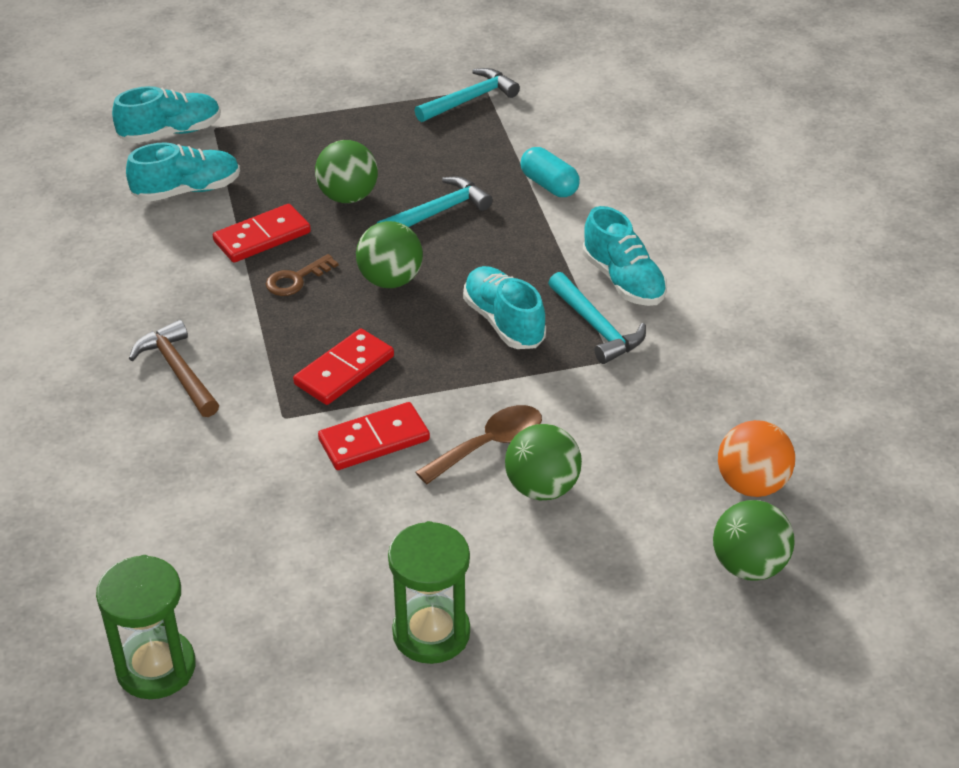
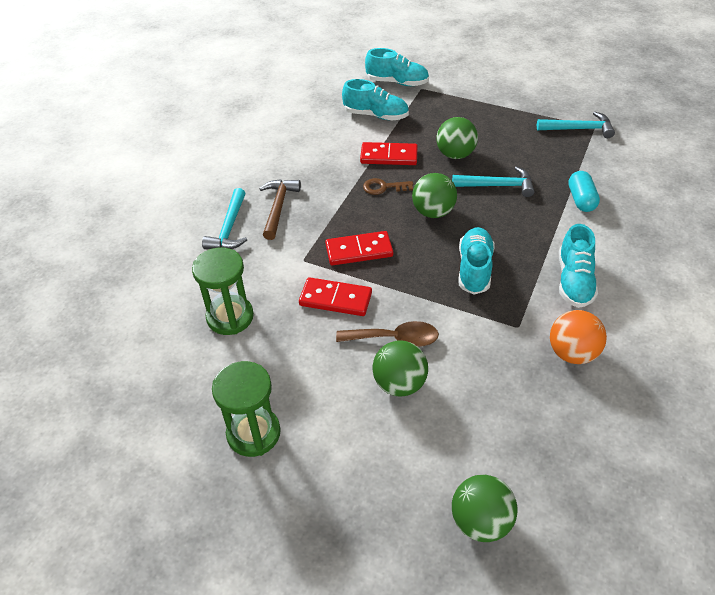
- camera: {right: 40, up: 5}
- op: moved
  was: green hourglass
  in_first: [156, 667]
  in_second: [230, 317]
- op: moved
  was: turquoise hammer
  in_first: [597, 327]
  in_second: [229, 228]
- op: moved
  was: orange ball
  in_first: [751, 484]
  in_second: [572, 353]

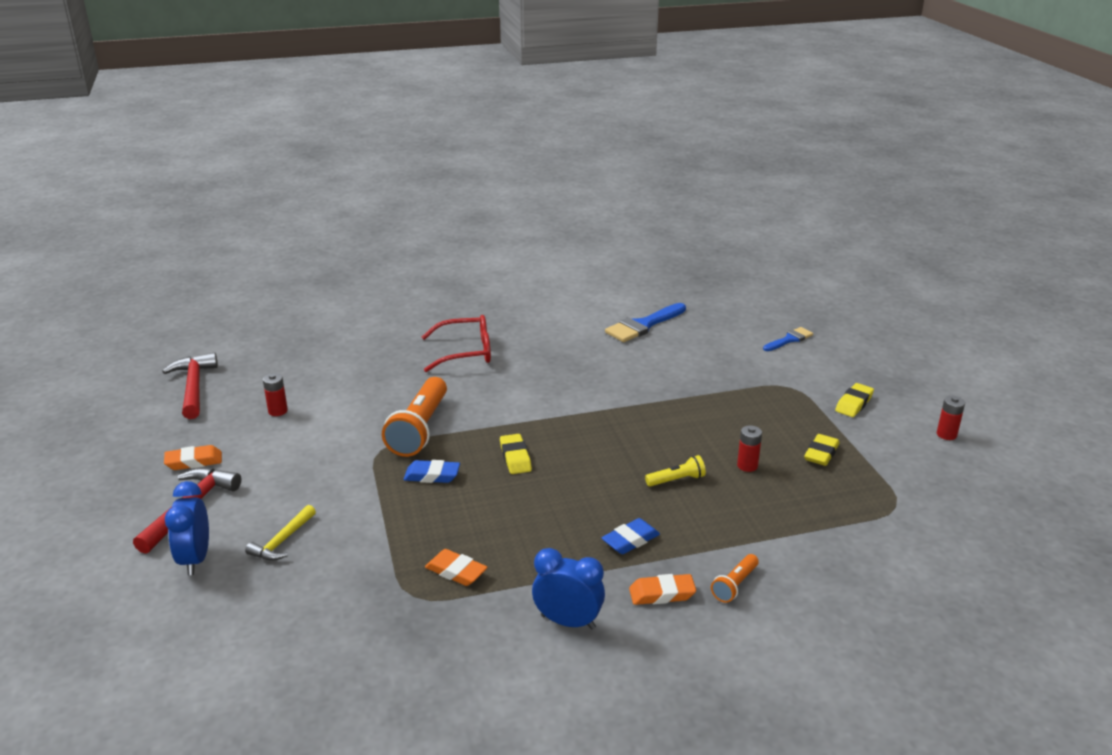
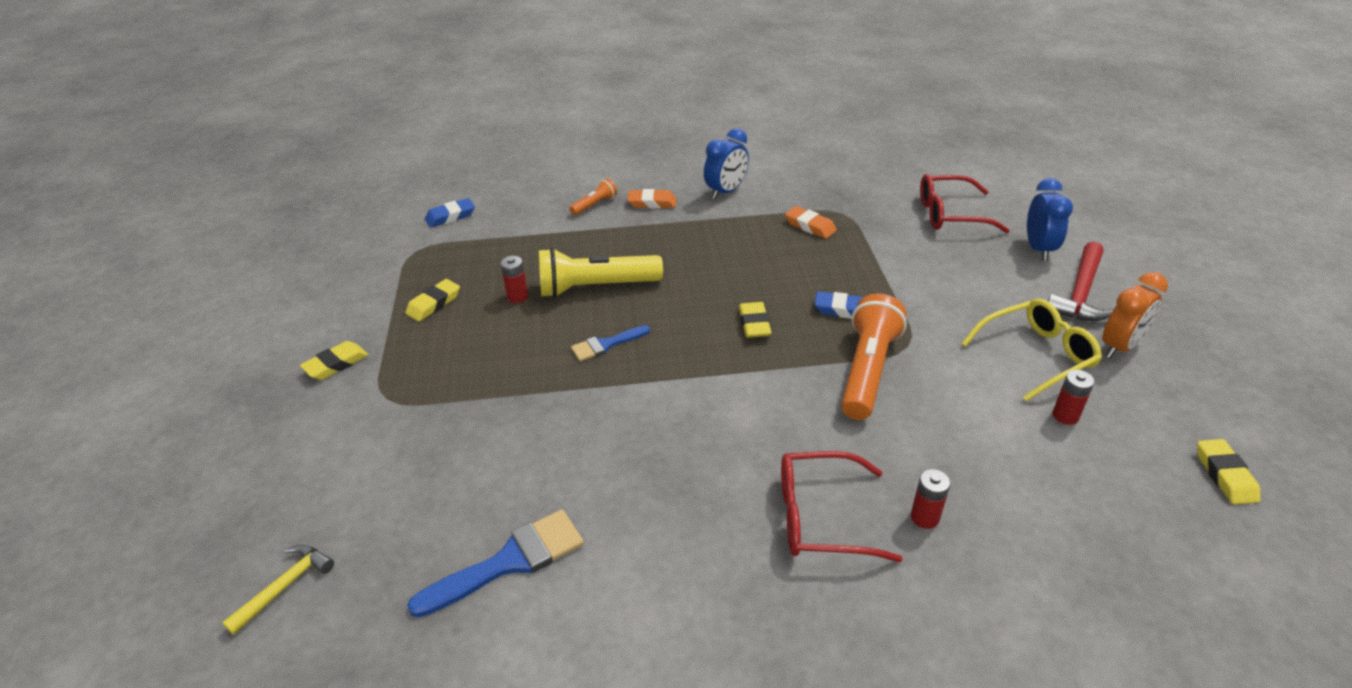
- camera: {right: -170, up: 10}
- op: replaced
  was: red hammer
  now: yellow eraser
  in_first: [194, 387]
  in_second: [1225, 475]
- op: replaced
  was: orange eraser
  now: orange clock
  in_first: [194, 461]
  in_second: [1120, 347]
- op: moved
  was: yellow hammer
  in_first: [282, 541]
  in_second: [285, 586]
- op: turned
  was: blue clock
  in_first: [568, 622]
  in_second: [726, 191]
  clockwise: -75
- op: moved
  was: blue eraser
  in_first: [630, 540]
  in_second: [450, 216]
- op: resized
  was: yellow flashlight
  in_first: [676, 480]
  in_second: [596, 287]
  ratio: 2.08
- op: moved
  was: blue brush
  in_first: [789, 339]
  in_second: [606, 344]
- op: moved
  was: red battery
  in_first: [946, 434]
  in_second: [925, 517]
- op: added
  now: red glasses
  in_second: [950, 214]
- op: added
  now: yellow glasses
  in_second: [1036, 355]

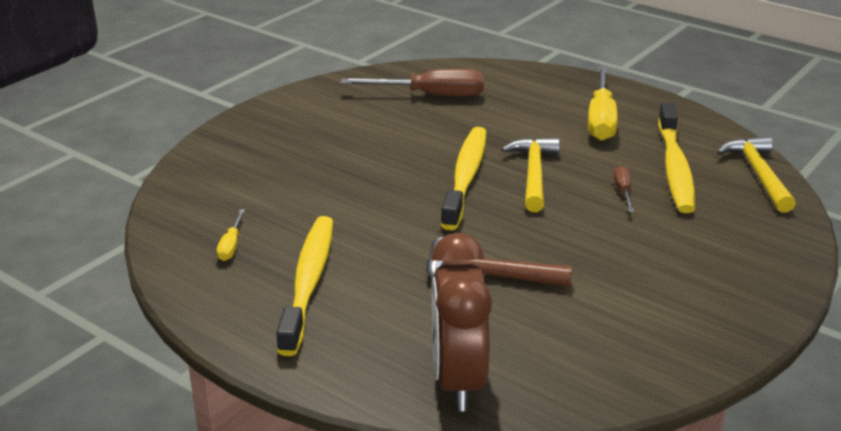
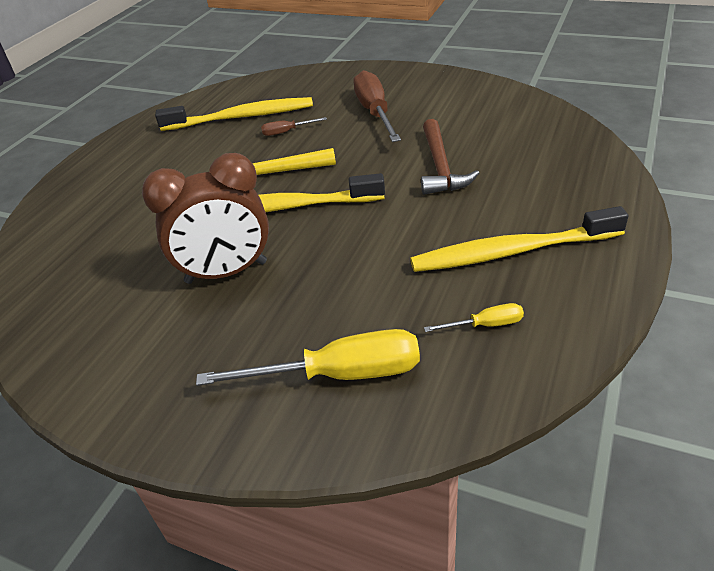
- camera: {right: -100, up: 10}
- op: moved
  was: brown screwdriver
  in_first: [431, 95]
  in_second: [375, 112]
- op: moved
  was: brown clock
  in_first: [458, 381]
  in_second: [226, 272]
- op: moved
  was: yellow screwdriver
  in_first: [601, 120]
  in_second: [339, 374]
- op: removed
  was: yellow hammer
  in_first: [758, 174]

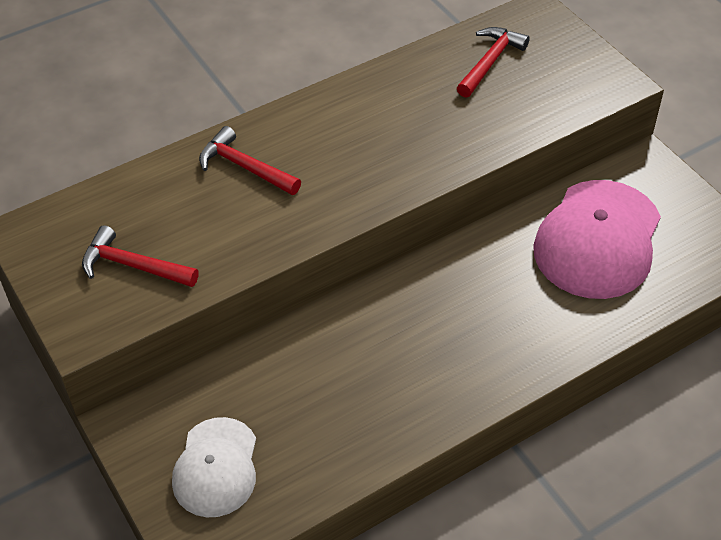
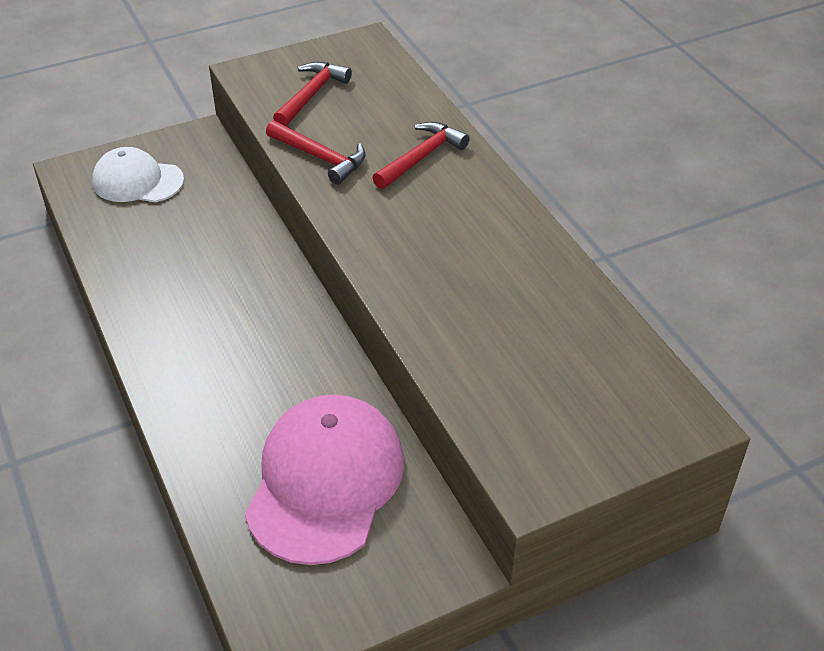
- camera: {right: 95, up: -5}
- op: moved
  was: red hammer
  in_first: [490, 62]
  in_second: [320, 157]
- op: turned
  was: pink cap
  in_first: [598, 239]
  in_second: [325, 481]
  clockwise: 75

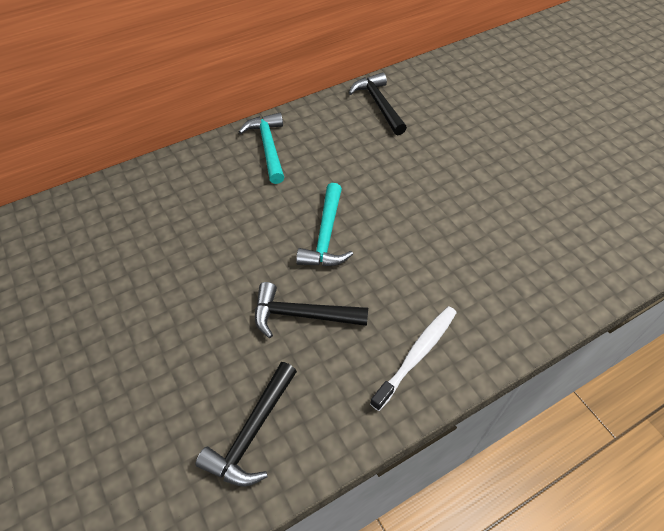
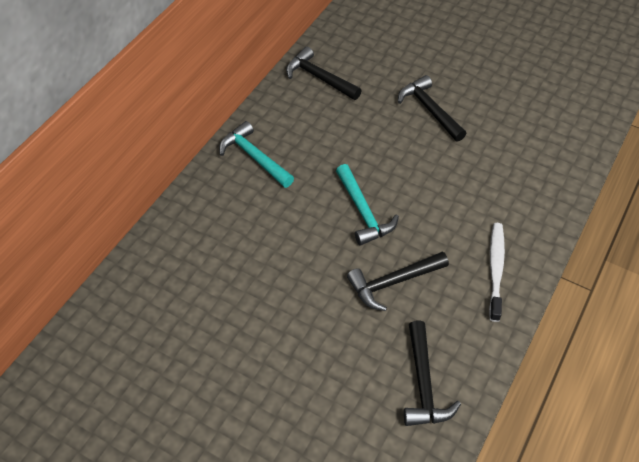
- camera: {right: -30, up: 0}
- op: added
  now: black hammer
  in_second: [429, 110]

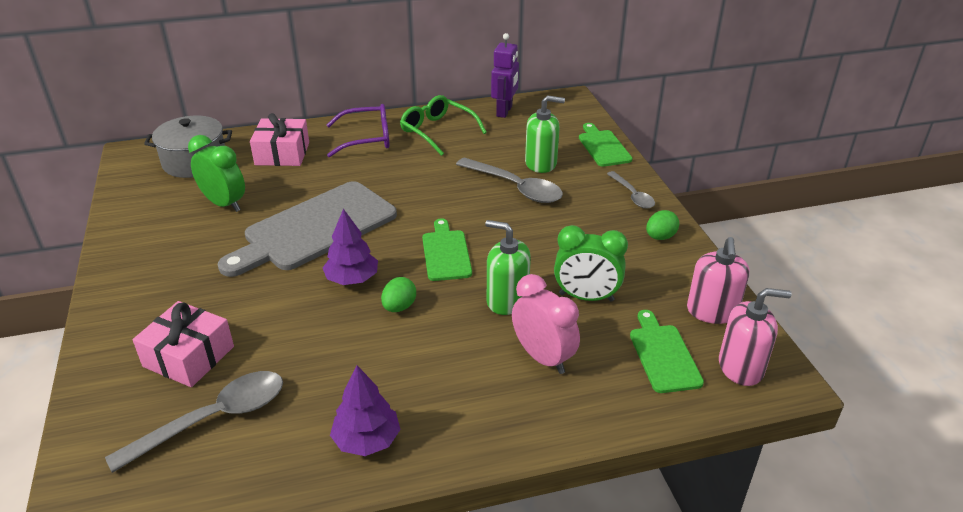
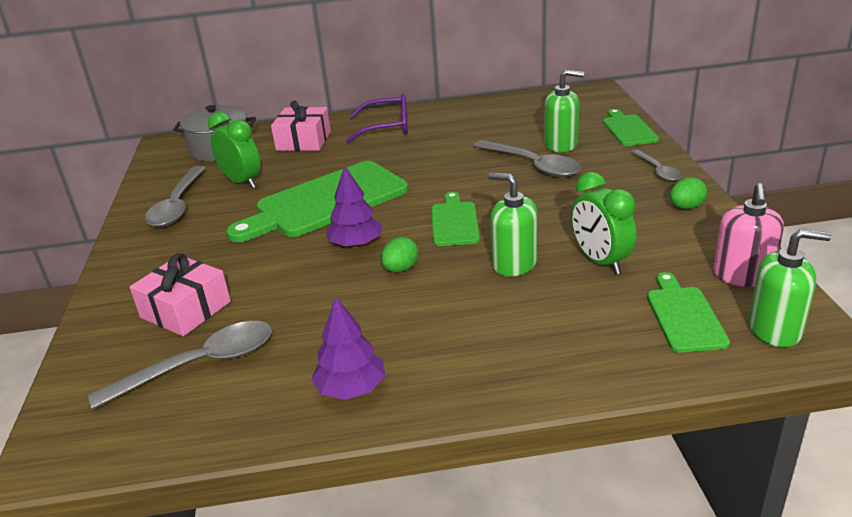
- camera: {right: 10, up: -5}
- op: recoloured
  was: grey cutting board
  now: green cutting board
  in_first: [315, 228]
  in_second: [326, 202]
- op: removed
  was: green glasses
  in_first: [437, 131]
- op: removed
  was: purple robot
  in_first: [504, 111]
- op: removed
  was: pink clock
  in_first: [543, 357]
- op: turned
  was: green clock
  in_first: [586, 297]
  in_second: [600, 261]
  clockwise: 45
- op: recoloured
  was: pink soap dispenser
  now: green soap dispenser
  in_first: [741, 367]
  in_second: [775, 329]
- op: added
  now: grey spoon
  in_second: [178, 205]

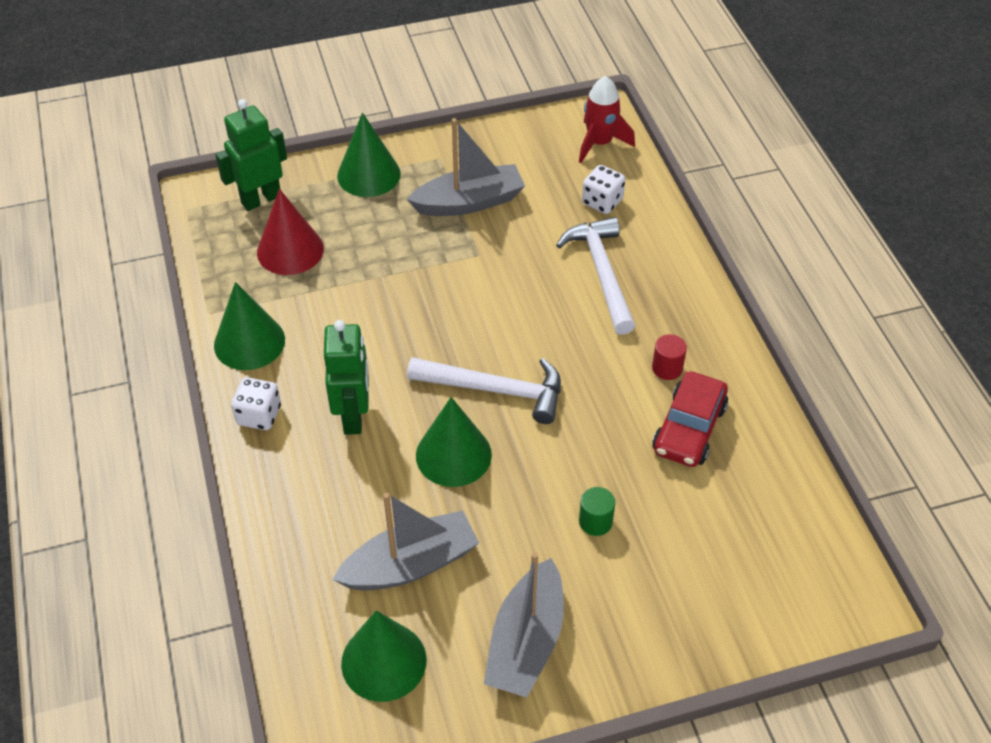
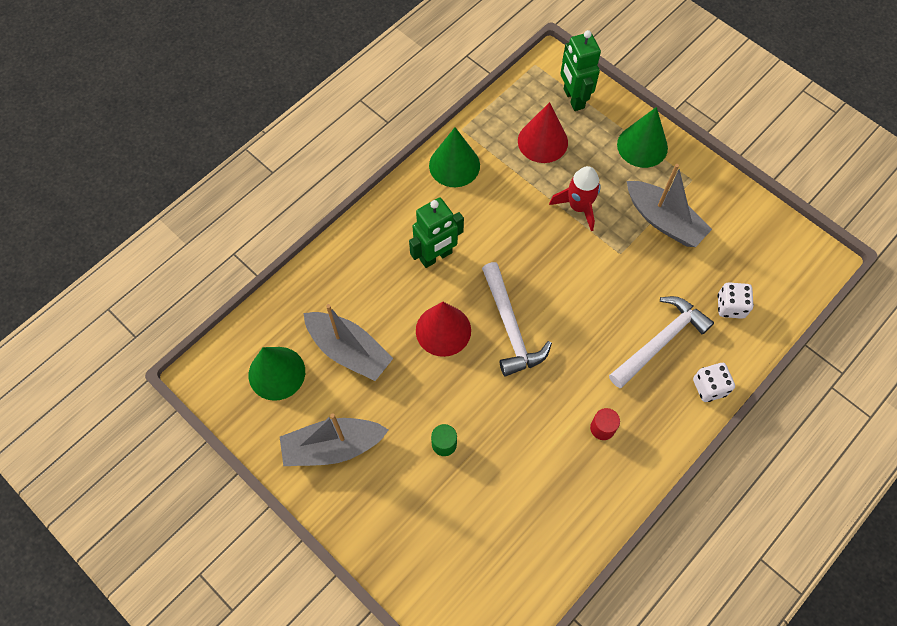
- camera: {right: 60, up: 15}
- op: turned
  was: green robot
  in_first: [261, 199]
  in_second: [573, 98]
  clockwise: -135
- op: moved
  was: white dice
  in_first: [259, 415]
  in_second: [709, 387]
- op: recoloured
  was: green cone
  now: red cone
  in_first: [453, 455]
  in_second: [443, 330]
- op: moved
  was: red rocket
  in_first: [599, 143]
  in_second: [578, 207]
- op: removed
  was: red car
  in_first: [689, 429]

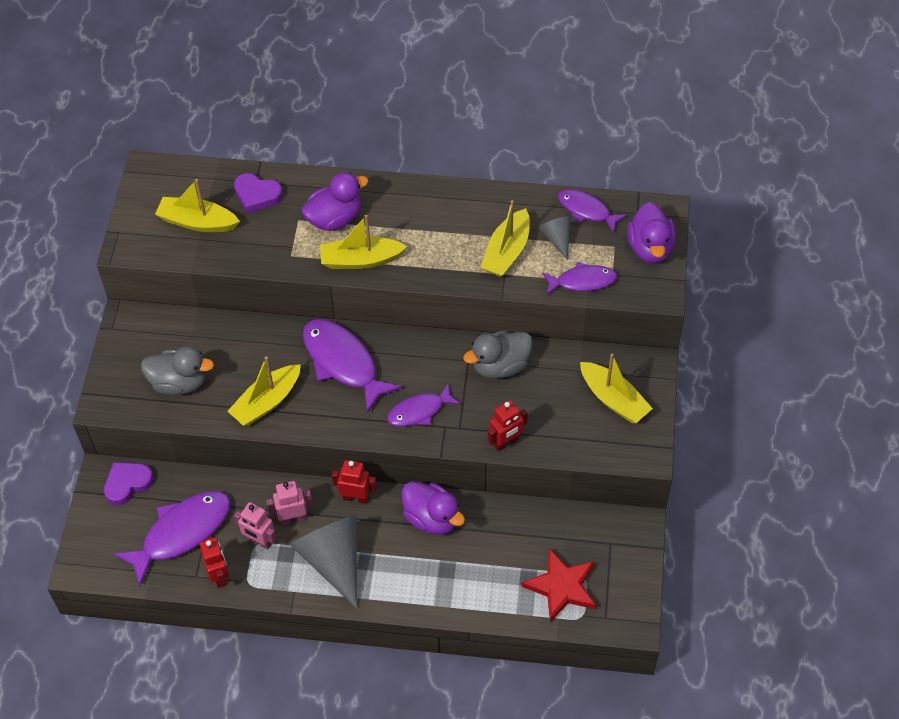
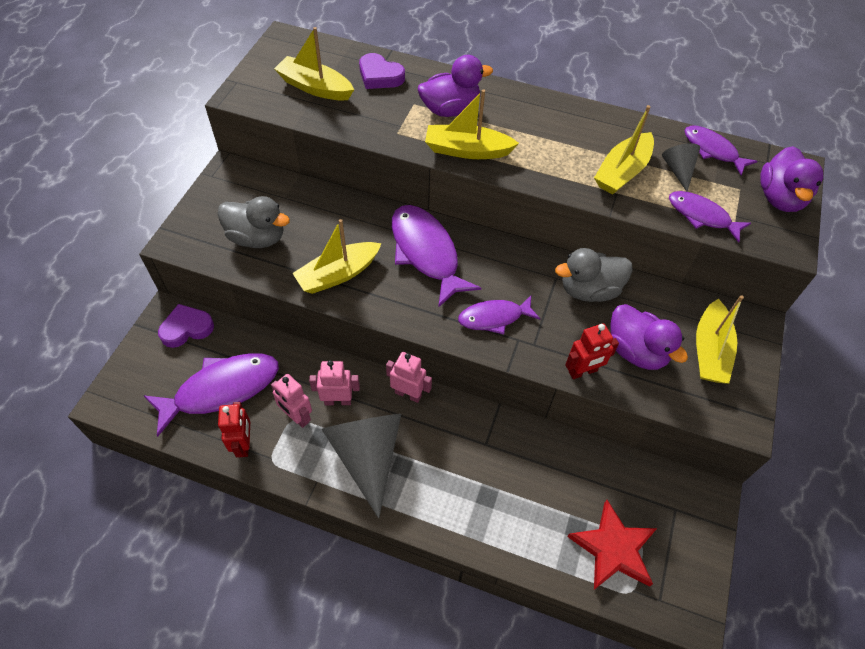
- camera: {right: 10, up: 0}
- op: recoloured
  was: red robot
  now: pink robot
  in_first: [356, 498]
  in_second: [408, 394]
- op: moved
  was: purple duck
  in_first: [432, 518]
  in_second: [636, 351]
- op: turned
  was: purple fish
  in_first: [582, 281]
  in_second: [702, 216]
  clockwise: -150
- op: turned
  was: yellow boat
  in_first: [613, 399]
  in_second: [709, 351]
  clockwise: 45

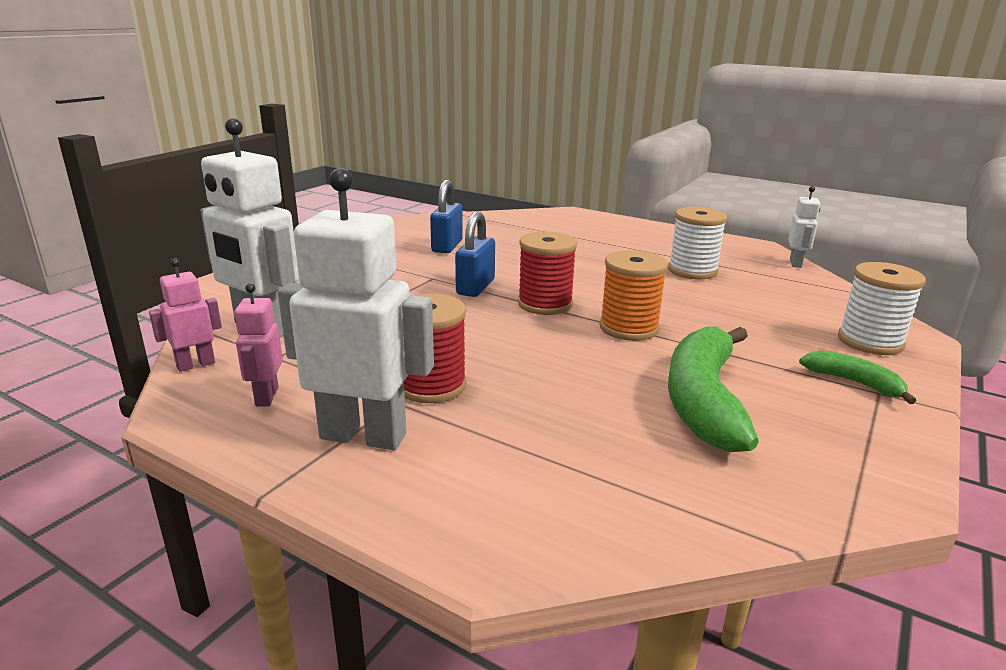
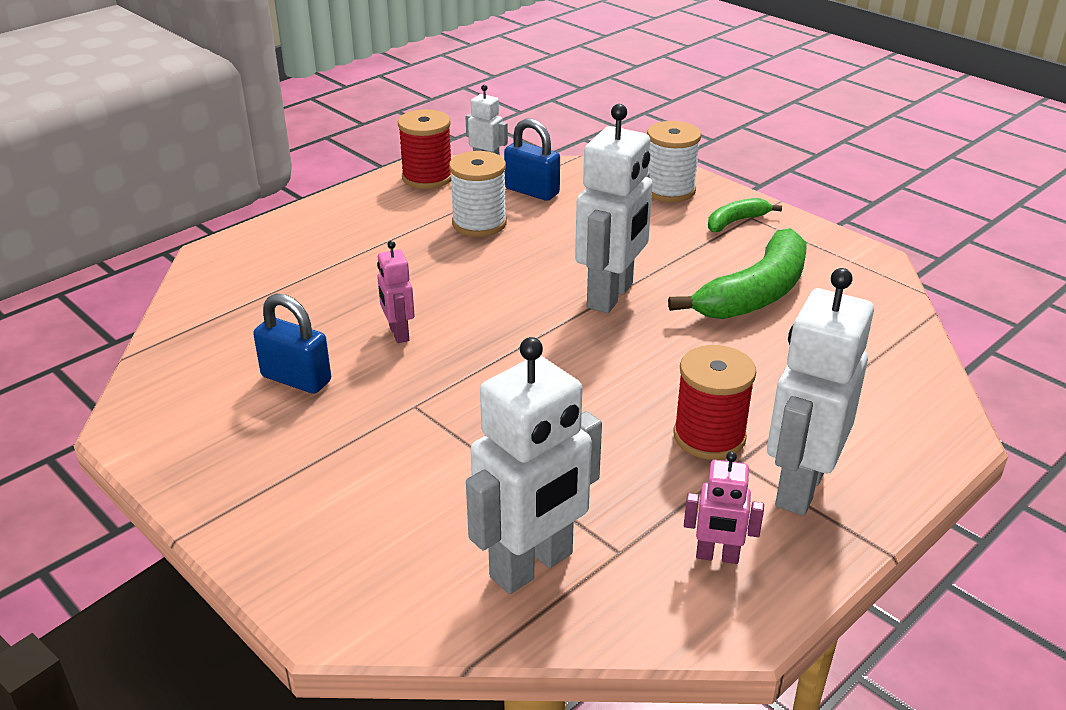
- camera: {right: -75, up: 10}
- op: moved
  was: pink robot
  in_first: [196, 364]
  in_second: [398, 333]
- op: moved
  was: blue padlock
  in_first: [475, 287]
  in_second: [532, 191]
- op: moved
  was: red spool
  in_first: [545, 304]
  in_second: [427, 177]
- op: replaced
  was: orange spool
  now: white robot
  in_first: [628, 328]
  in_second: [610, 296]
- op: turned
  was: green banana
  in_first: [704, 400]
  in_second: [755, 293]
  clockwise: -75

